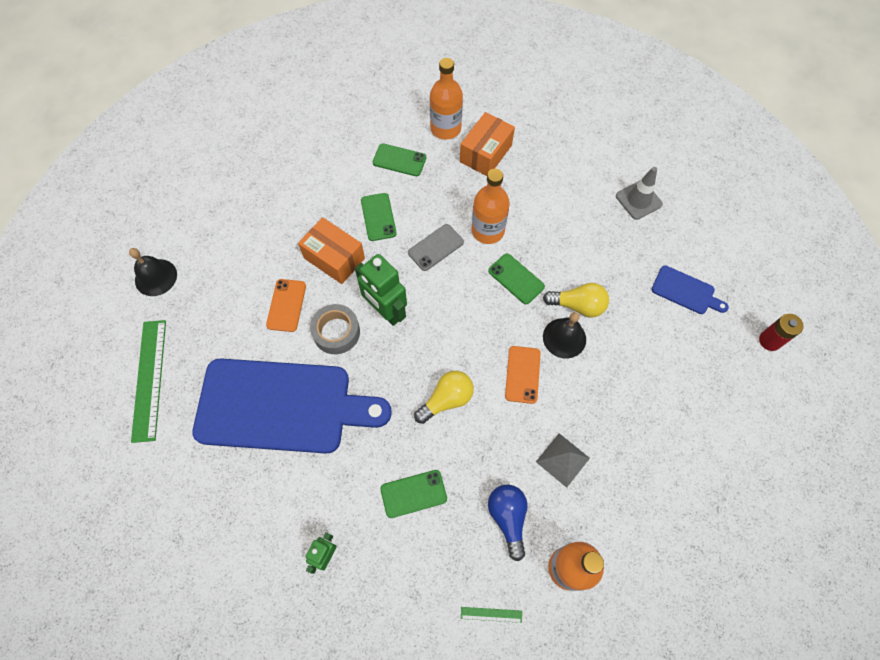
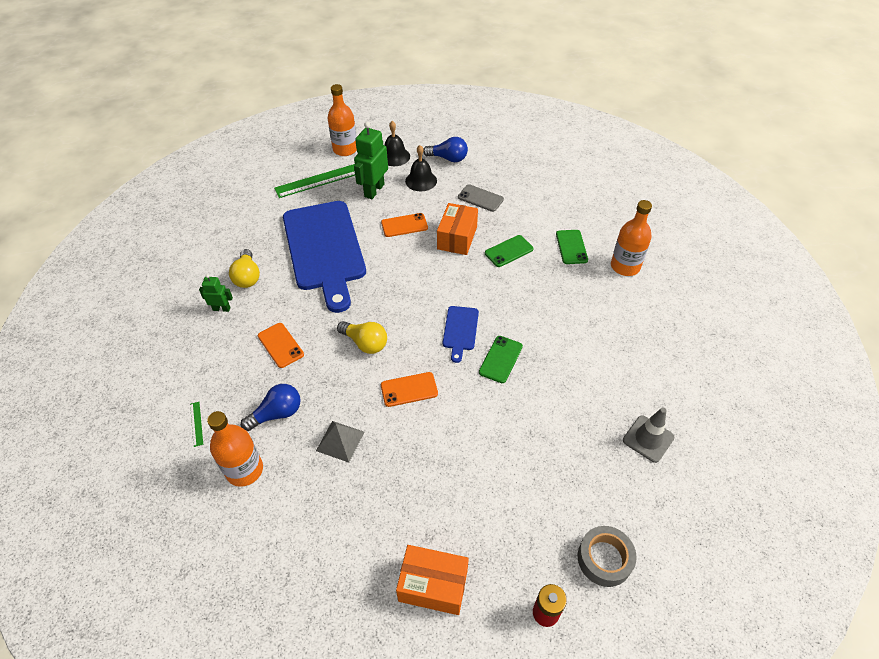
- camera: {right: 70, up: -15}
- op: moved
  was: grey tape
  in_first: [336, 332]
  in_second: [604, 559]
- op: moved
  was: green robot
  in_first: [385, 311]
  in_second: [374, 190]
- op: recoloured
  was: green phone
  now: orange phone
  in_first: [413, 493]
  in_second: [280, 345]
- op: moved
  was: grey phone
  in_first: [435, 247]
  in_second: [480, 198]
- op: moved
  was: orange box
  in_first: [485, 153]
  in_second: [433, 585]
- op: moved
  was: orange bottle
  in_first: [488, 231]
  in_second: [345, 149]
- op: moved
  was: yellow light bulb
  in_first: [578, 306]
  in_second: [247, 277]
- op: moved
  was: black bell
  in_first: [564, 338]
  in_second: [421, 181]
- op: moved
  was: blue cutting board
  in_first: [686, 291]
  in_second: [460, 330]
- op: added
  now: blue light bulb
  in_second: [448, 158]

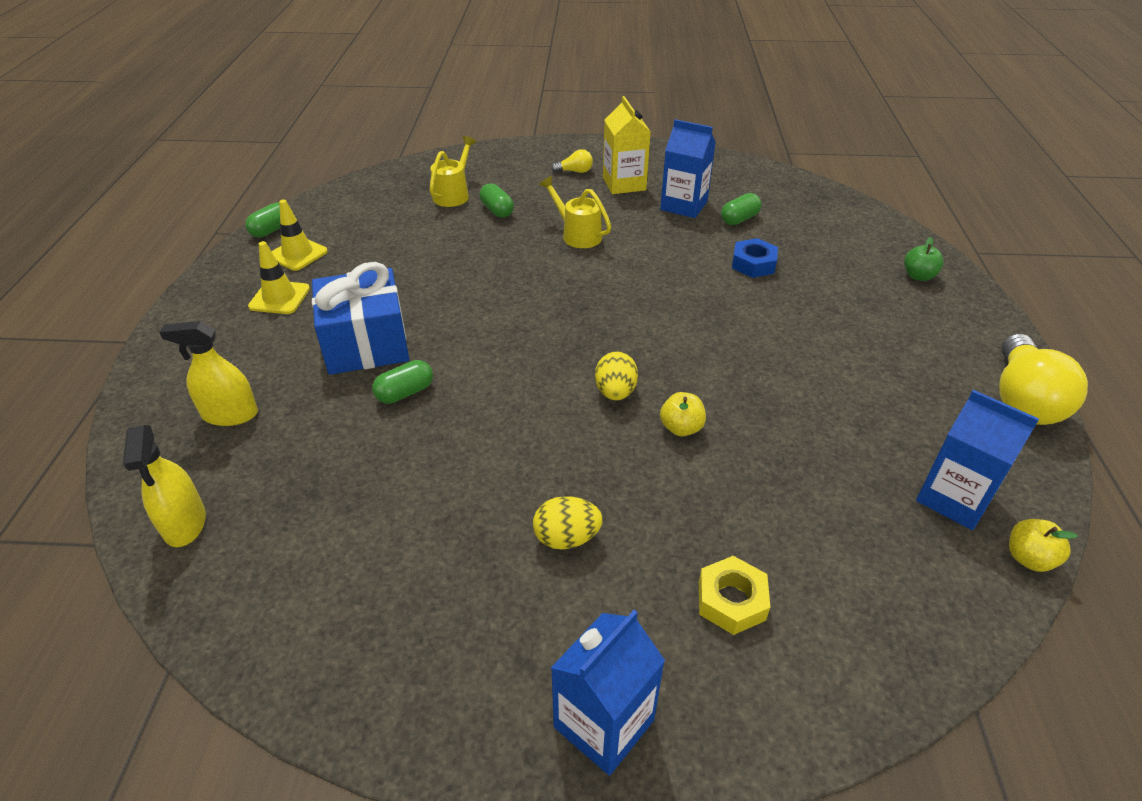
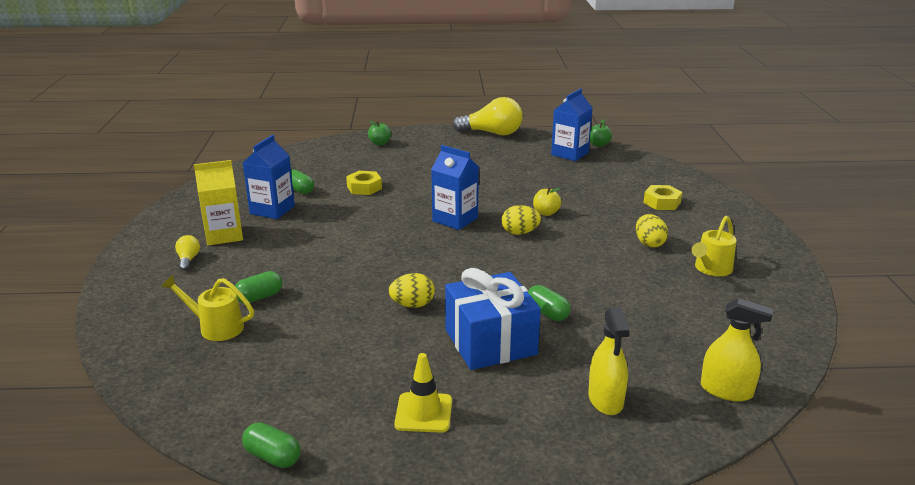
- camera: {right: -95, up: -15}
- op: turned
  was: yellow spray bottle
  in_first: [185, 523]
  in_second: [726, 390]
  clockwise: 45
- op: removed
  was: yellow traffic cone
  in_first: [298, 254]
- op: moved
  was: yellow watering can
  in_first: [577, 234]
  in_second: [710, 269]
- op: moved
  was: blue carton
  in_first: [604, 723]
  in_second: [455, 219]
- op: recoloured
  was: blue nut
  now: yellow nut
  in_first: [753, 264]
  in_second: [364, 187]
- op: recoloured
  was: yellow apple
  now: green apple
  in_first: [1028, 558]
  in_second: [598, 144]
- op: added
  now: yellow egg
  in_second: [412, 305]

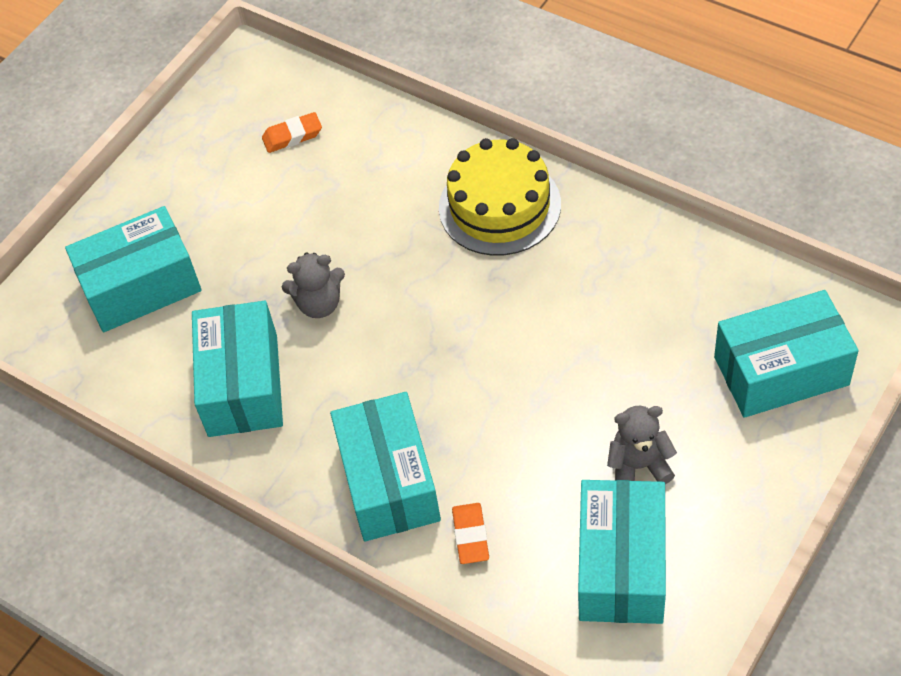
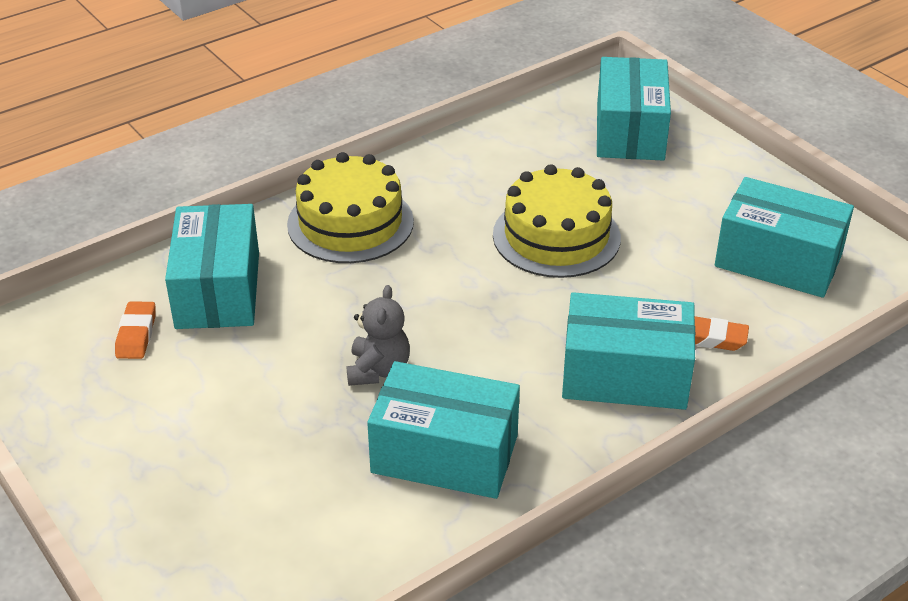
- camera: {right: -75, up: -15}
- op: moved
  was: turquoise box
  in_first: [141, 286]
  in_second: [218, 290]
- op: removed
  was: grey teddy bear
  in_first: [639, 466]
- op: added
  now: yellow cake
  in_second: [556, 236]

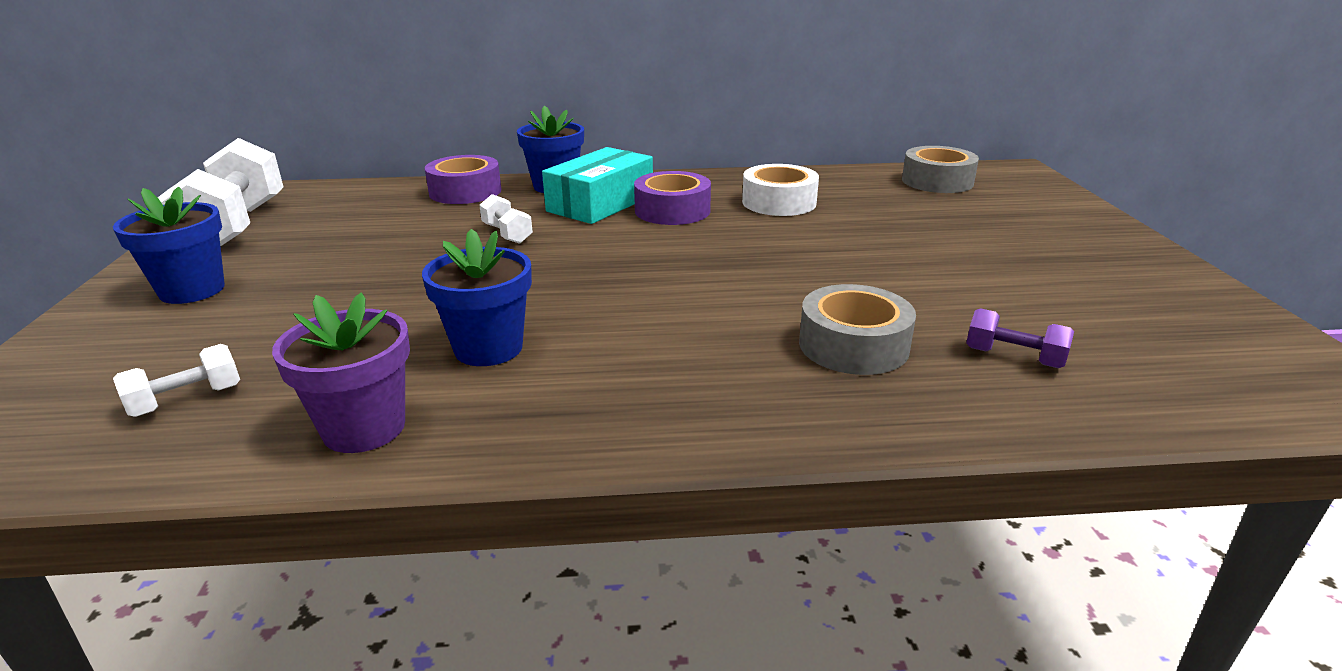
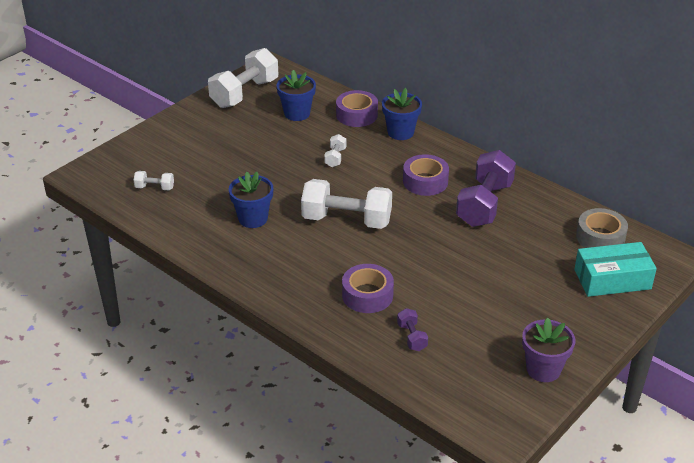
- camera: {right: 45, up: 10}
- op: moved
  was: blue flower pot
  in_first: [192, 290]
  in_second: [297, 113]
- op: moved
  was: purple flower pot
  in_first: [364, 428]
  in_second: [543, 369]
- op: moved
  was: turquoise box
  in_first: [600, 203]
  in_second: [612, 279]
- op: replaced
  was: white tape
  now: purple dumbbell
  in_first: [779, 202]
  in_second: [484, 204]
- op: recoloured
  was: grey tape
  now: purple tape
  in_first: [853, 345]
  in_second: [367, 295]
- op: added
  now: white dumbbell
  in_second: [346, 220]

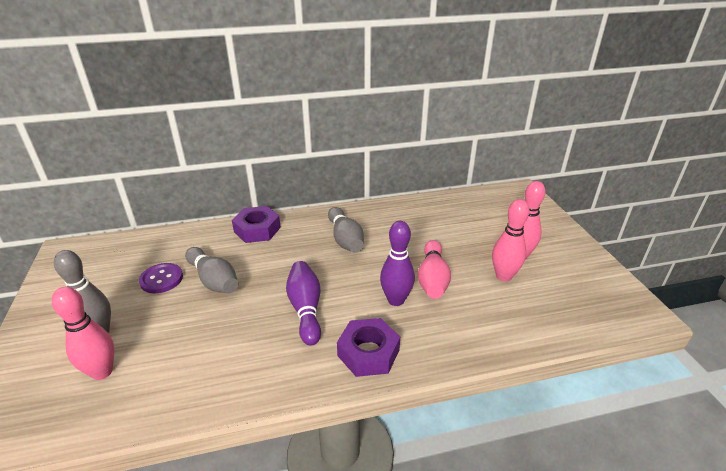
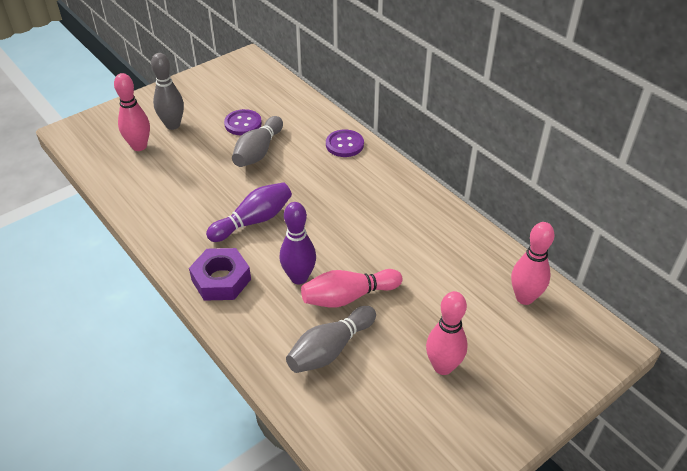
- camera: {right: 65, up: 10}
- op: replaced
  was: purple nut
  now: purple button
  in_first: [257, 229]
  in_second: [344, 144]
- op: moved
  was: grey bowling pin
  in_first: [345, 239]
  in_second: [330, 349]
- op: moved
  was: pink bowling pin
  in_first: [503, 276]
  in_second: [524, 297]

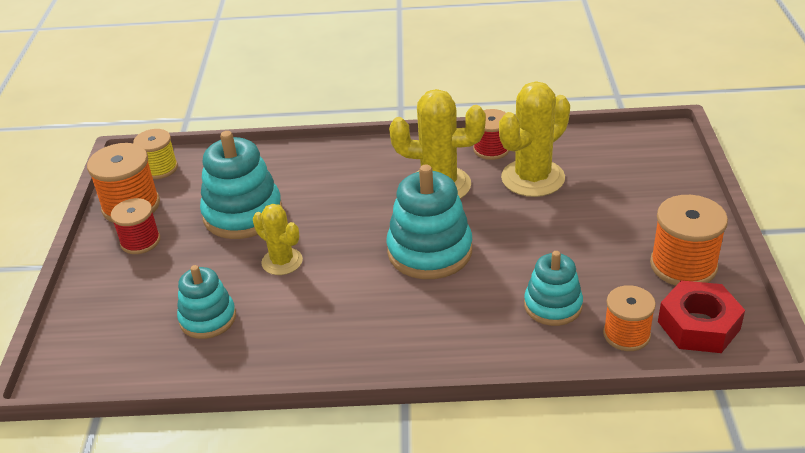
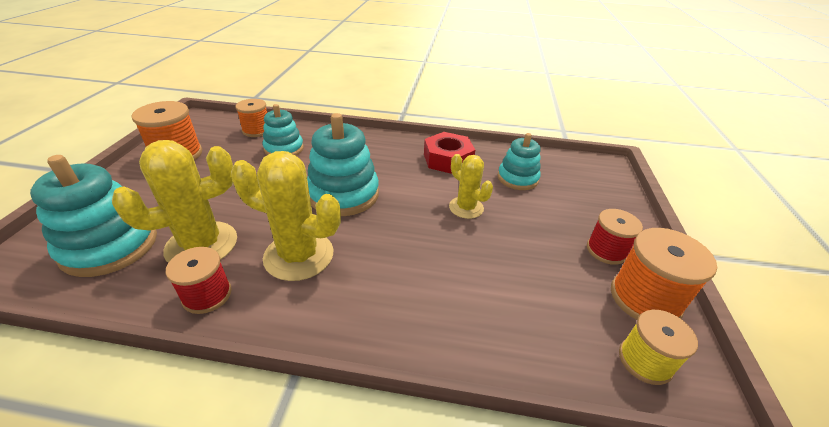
- camera: {right: -175, up: 0}
- op: moved
  was: turquoise stacking toy
  in_first: [243, 214]
  in_second: [110, 246]
- op: moved
  was: red nut
  in_first: [698, 325]
  in_second: [447, 159]

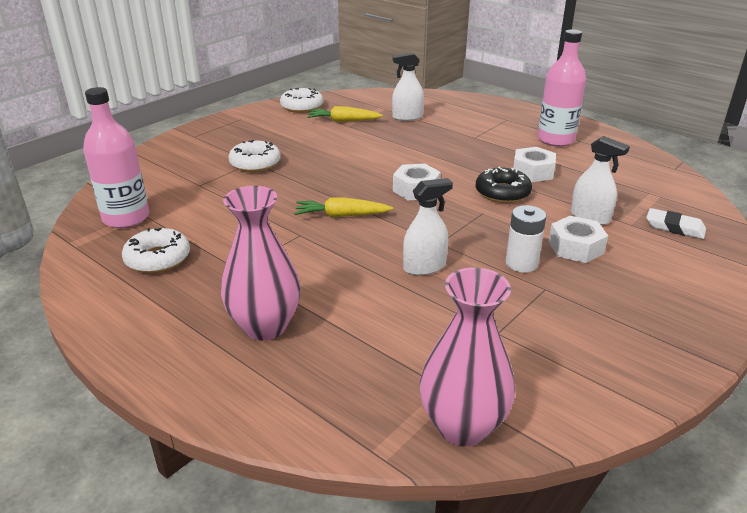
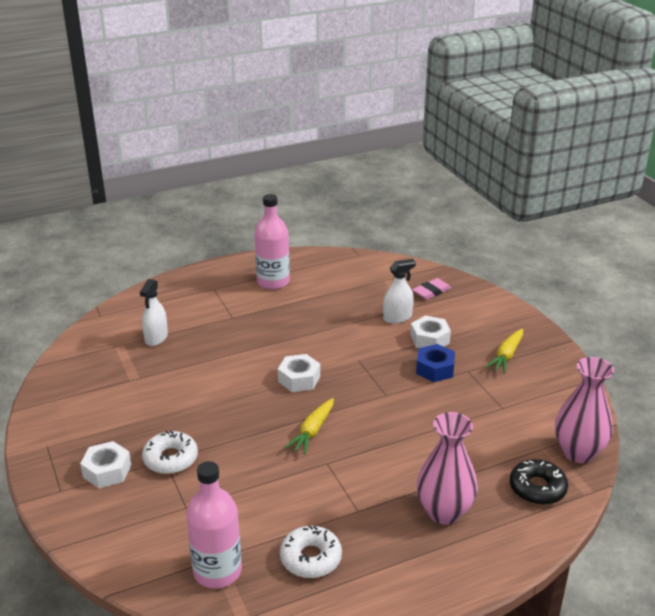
- camera: {right: -65, up: 0}
- op: removed
  was: white donut
  in_first: [302, 107]
- op: moved
  was: yellow carrot
  in_first: [343, 121]
  in_second: [506, 356]
- op: removed
  was: white spray bottle
  in_first: [424, 267]
- op: moved
  was: black donut
  in_first: [502, 193]
  in_second: [537, 488]
- op: replaced
  was: white battery
  now: blue nut
  in_first: [521, 263]
  in_second: [435, 369]
- op: moved
  was: white nut
  in_first: [533, 172]
  in_second: [107, 471]
- op: recoloured
  was: white eraser
  now: pink eraser
  in_first: [674, 227]
  in_second: [431, 292]

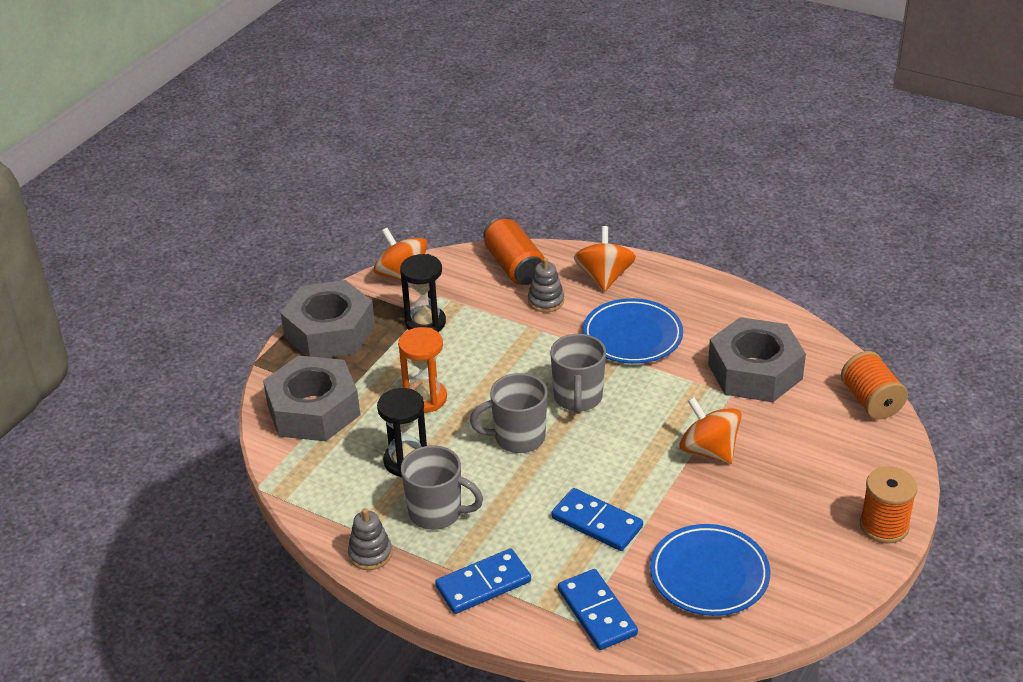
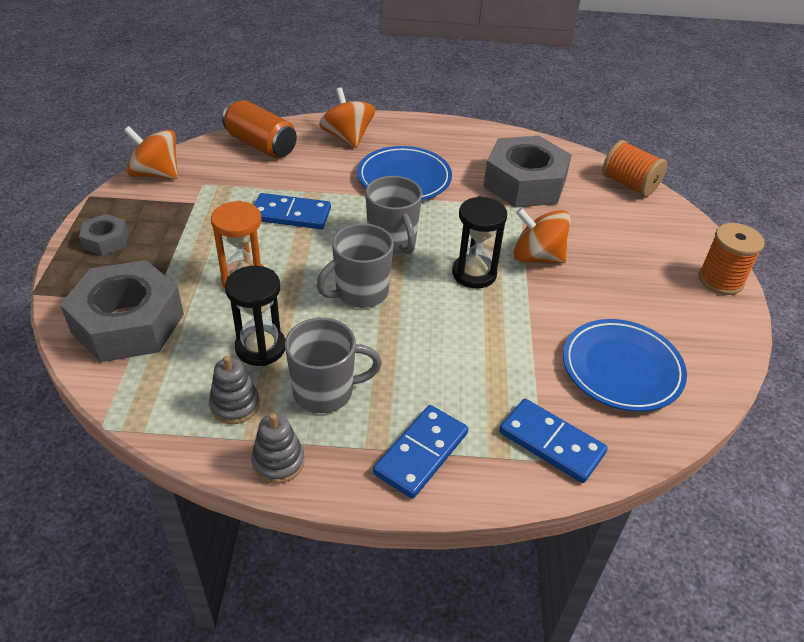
- camera: {right: -30, up: 5}
- op: resized
  was: grey nut
  in_first: [330, 331]
  in_second: [106, 241]
  ratio: 0.47
- op: moved
  was: black hourglass
  in_first: [425, 323]
  in_second: [474, 274]
- op: moved
  was: grey stacking toy
  in_first: [546, 301]
  in_second: [235, 405]
- op: moved
  was: blue domino
  in_first: [596, 522]
  in_second: [291, 214]

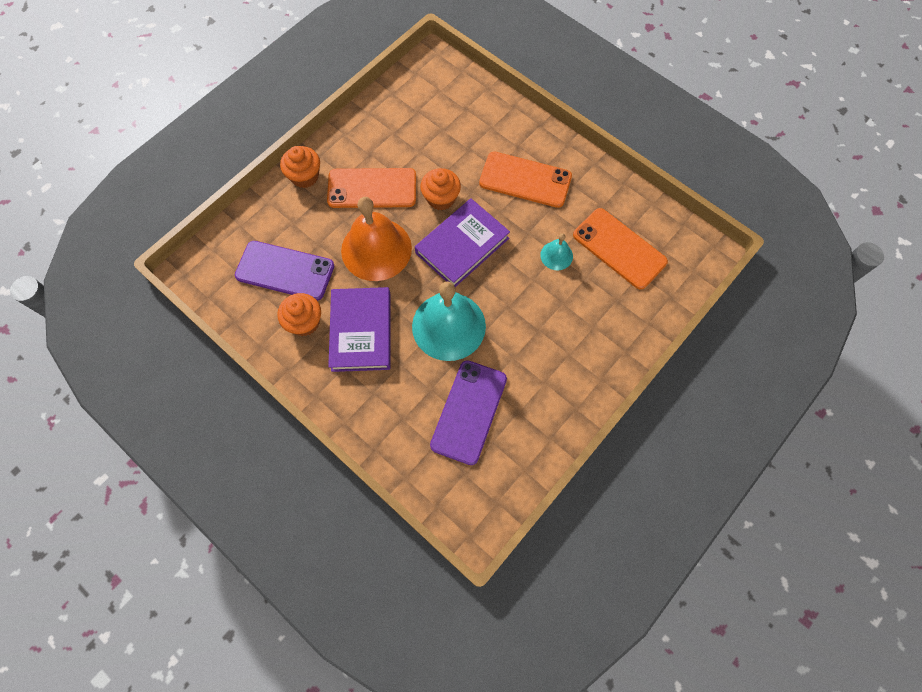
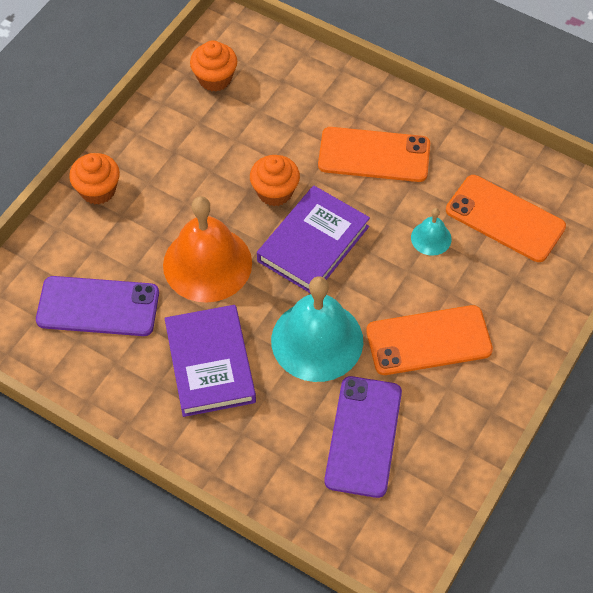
- camera: {right: -10, up: -10}
- op: moved
  was: orange cupcake
  in_first: [304, 322]
  in_second: [215, 79]
- op: moved
  was: orange phone
  in_first: [372, 188]
  in_second: [429, 341]

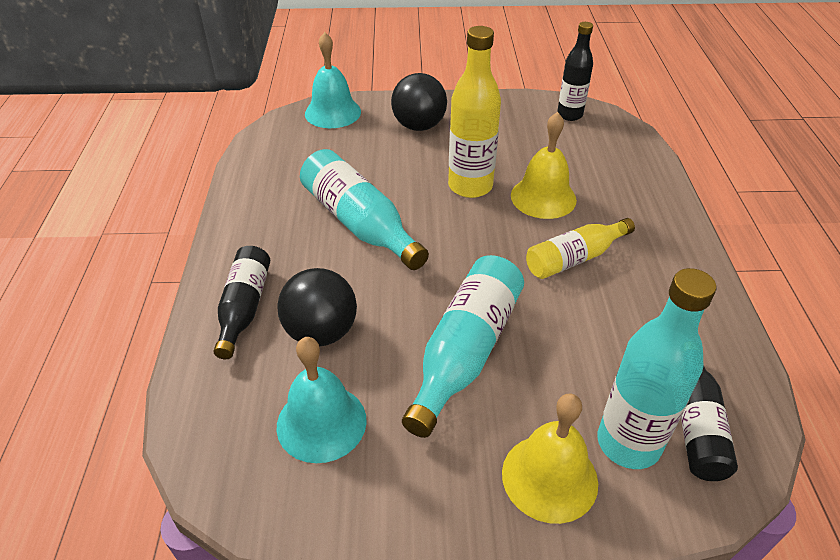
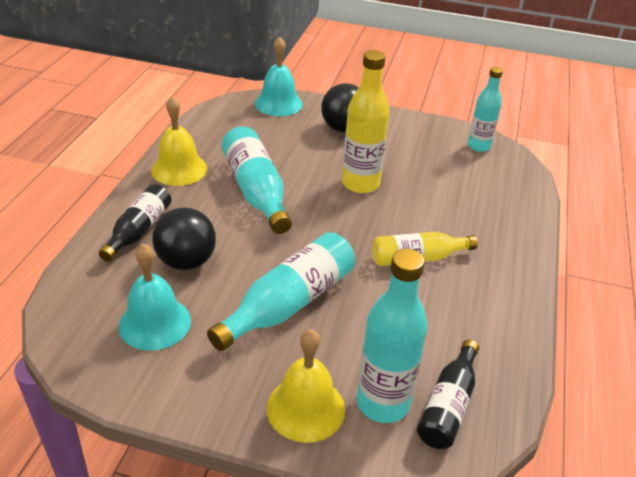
- camera: {right: 15, up: -5}
- op: moved
  was: yellow bell
  in_first: [543, 197]
  in_second: [179, 169]
- op: recoloured
  was: black bottle
  now: turquoise bottle
  in_first: [569, 115]
  in_second: [478, 146]

